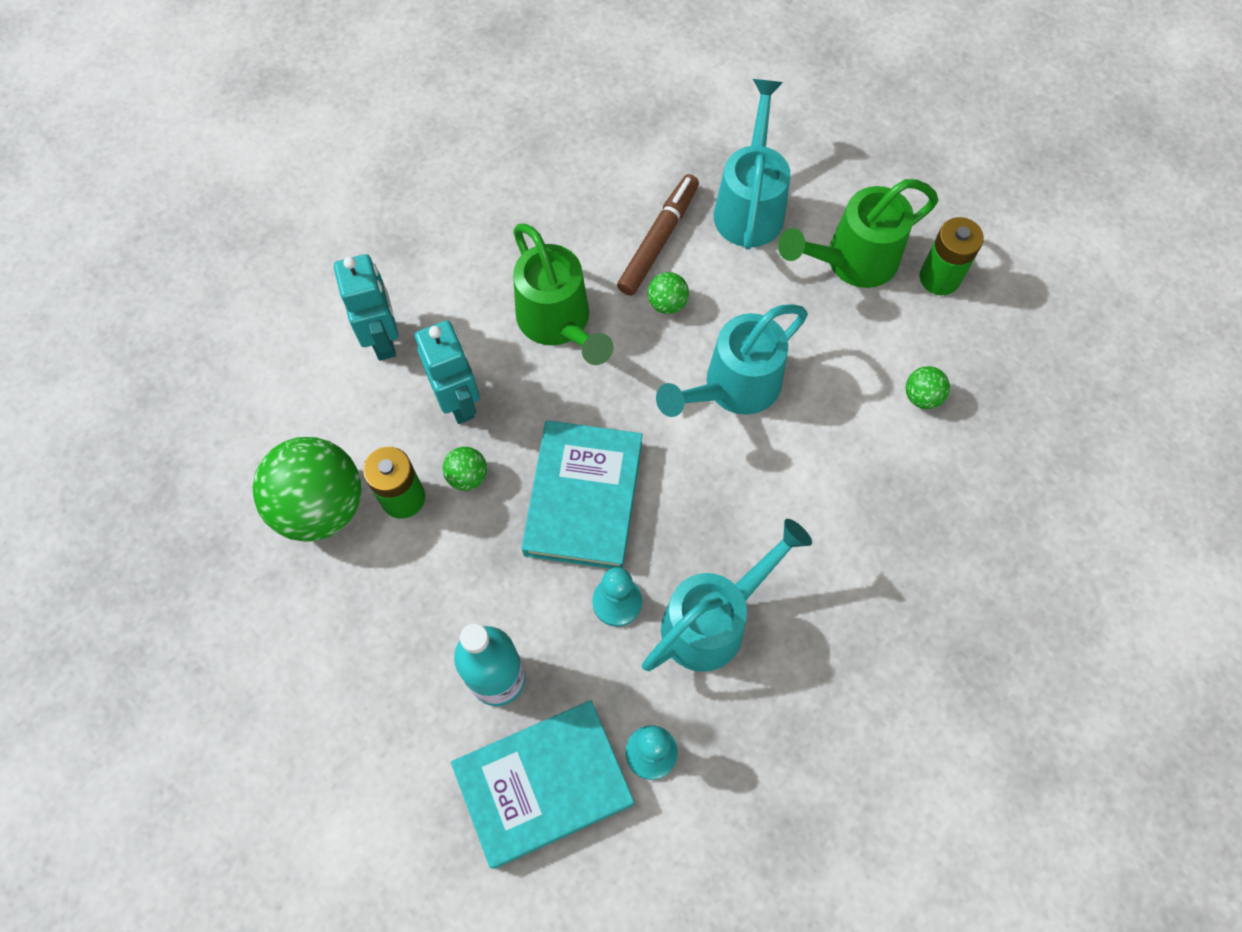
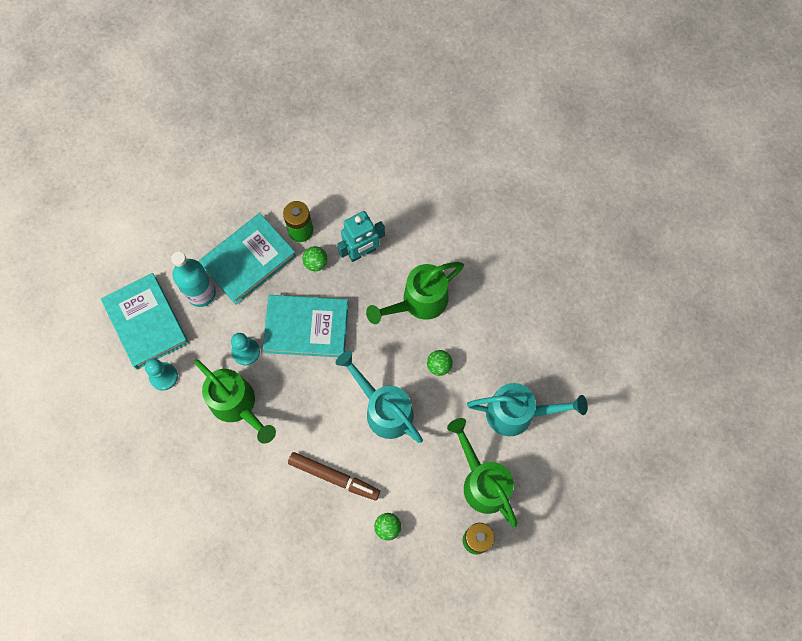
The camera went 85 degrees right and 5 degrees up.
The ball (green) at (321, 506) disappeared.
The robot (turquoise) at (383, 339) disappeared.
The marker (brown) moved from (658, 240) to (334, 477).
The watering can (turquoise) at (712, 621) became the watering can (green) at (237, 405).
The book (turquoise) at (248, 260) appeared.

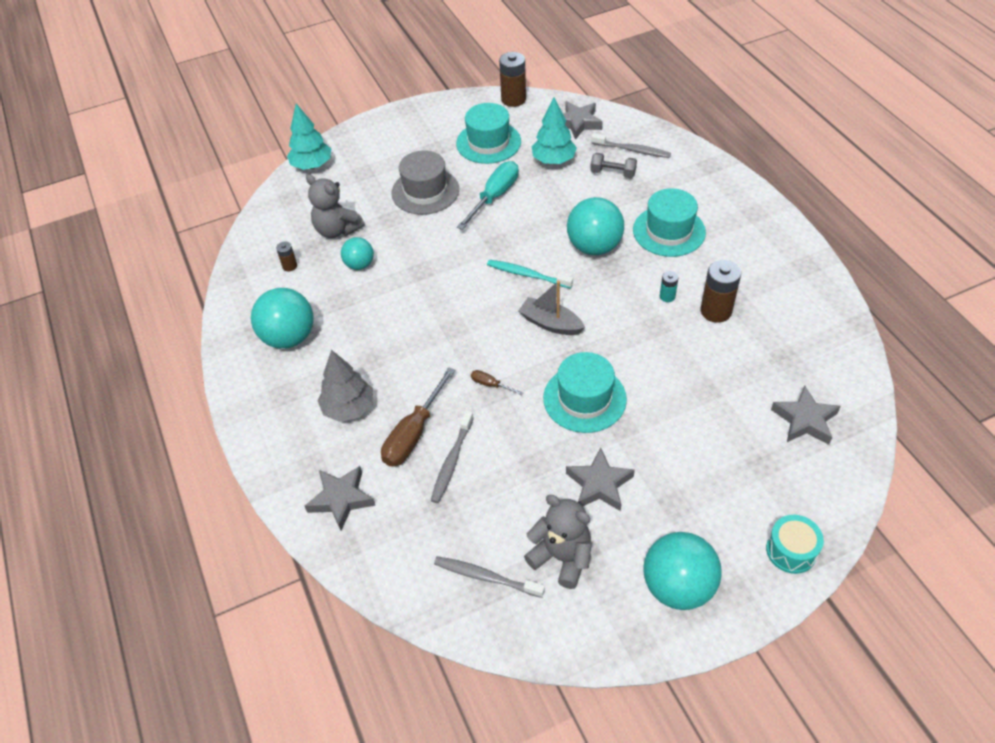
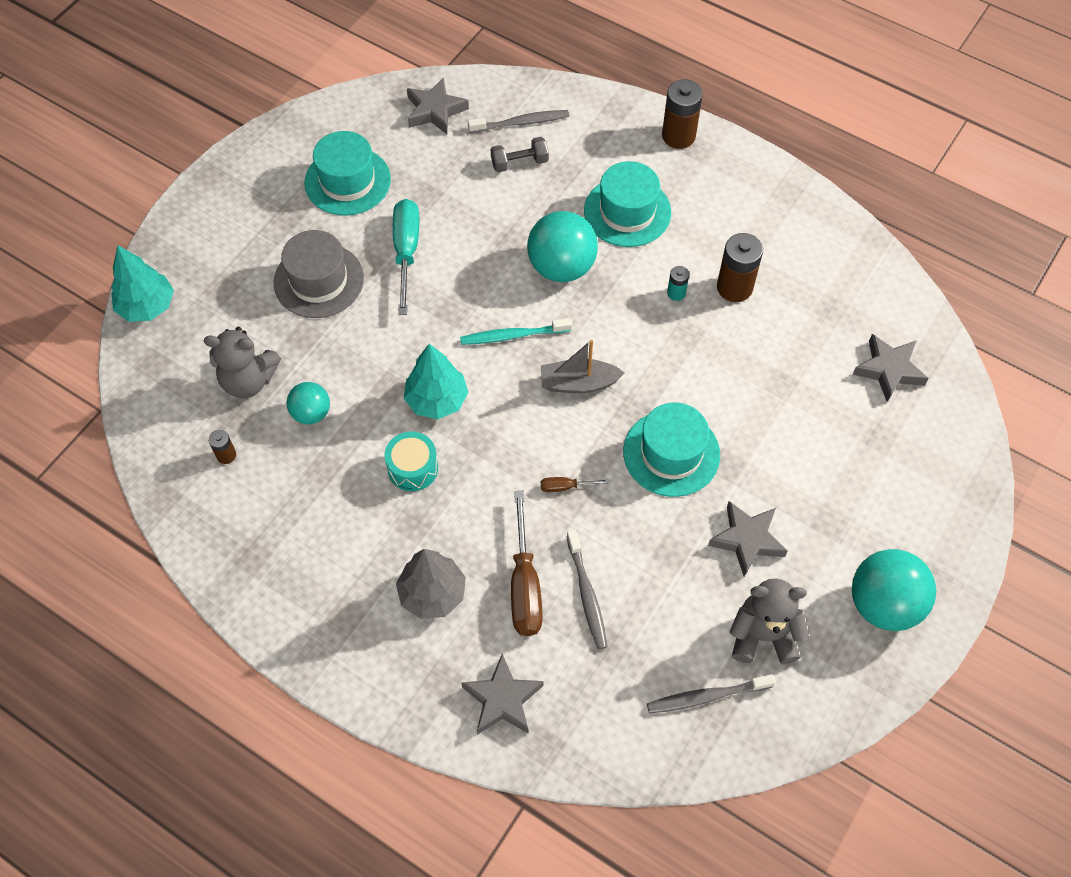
The camera went 35 degrees left and 10 degrees up.
The ball (turquoise) at (289, 337) disappeared.
The battery (brown) moved from (513, 99) to (678, 136).
The tree (turquoise) moved from (553, 160) to (437, 400).
The drum (turquoise) moved from (791, 551) to (413, 468).

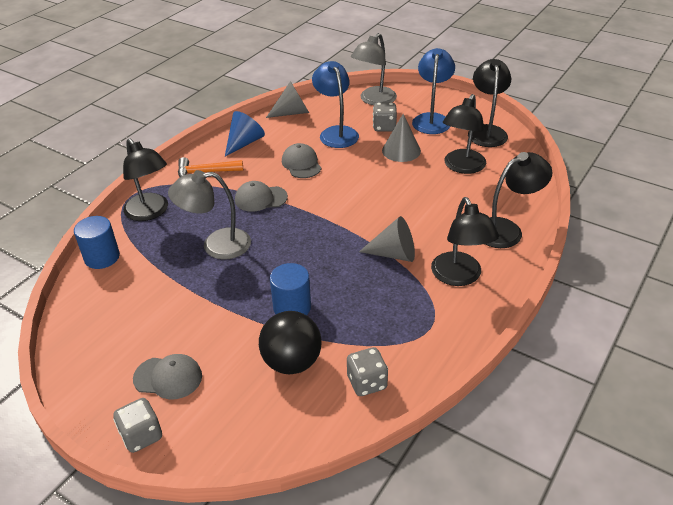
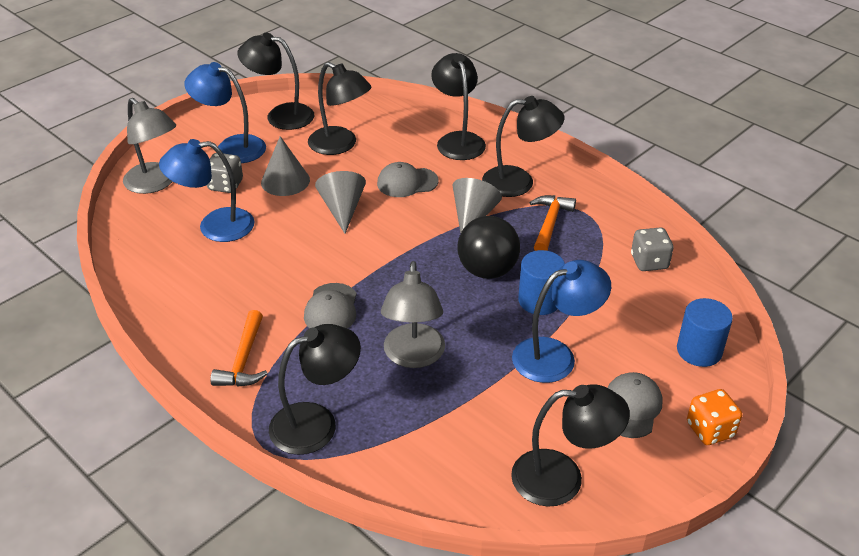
The camera went 80 degrees left and 0 degrees up.
The cylinder (blue) moved from (102, 257) to (699, 351).
The dice (grey) at (141, 435) became the dice (orange) at (710, 430).
The cone (blue) at (244, 143) disappeared.
The ball (black) moved from (292, 362) to (487, 270).
The cone (grey) moved from (292, 112) to (342, 209).
The cap (grey) moved from (301, 164) to (407, 182).
The lamp (black) at (562, 478) appeared.
The lamp (blue) at (555, 355) appeared.
The hammer (orange) at (550, 223) appeared.

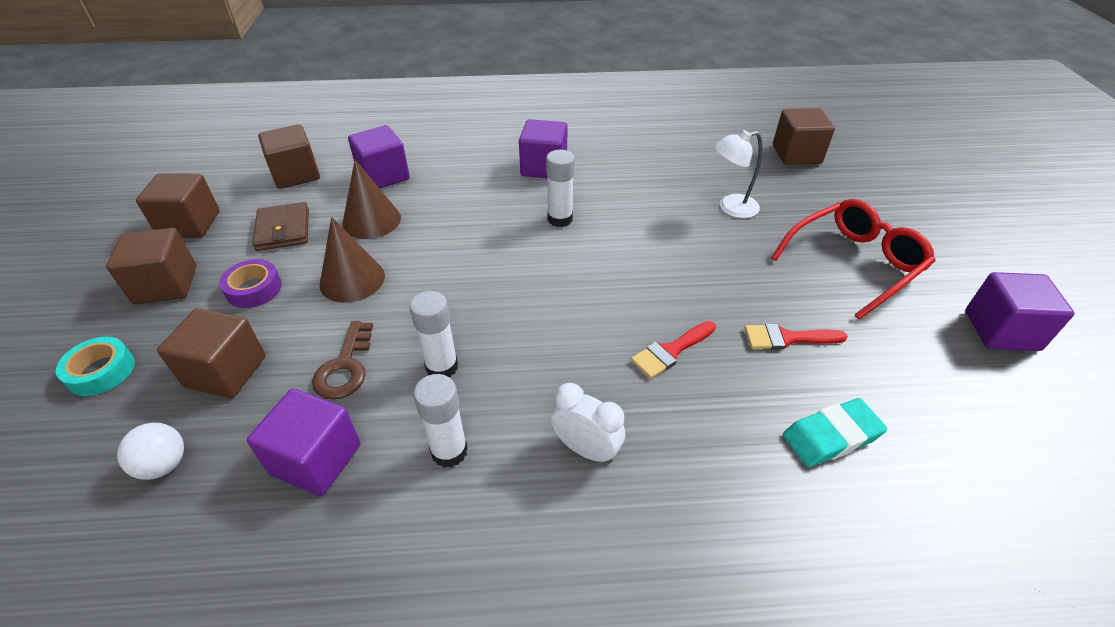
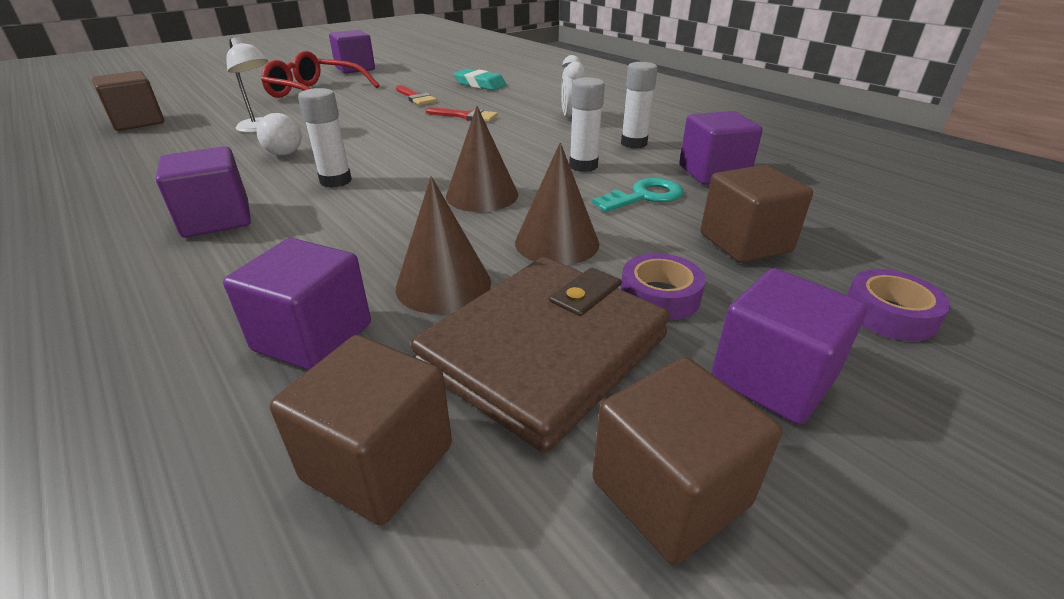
The camera went 125 degrees left and 10 degrees down.
The tape (turquoise) at (101, 371) became the tape (purple) at (889, 314).
The cube (brown) at (166, 285) became the cube (purple) at (772, 378).
The ball (white) moved from (164, 465) to (284, 154).
The wallet (brown) at (283, 229) changed to 1.80 times the size.
The key (brown) at (345, 367) became the key (turquoise) at (644, 196).
The cone (brown) at (482, 195) appeared.

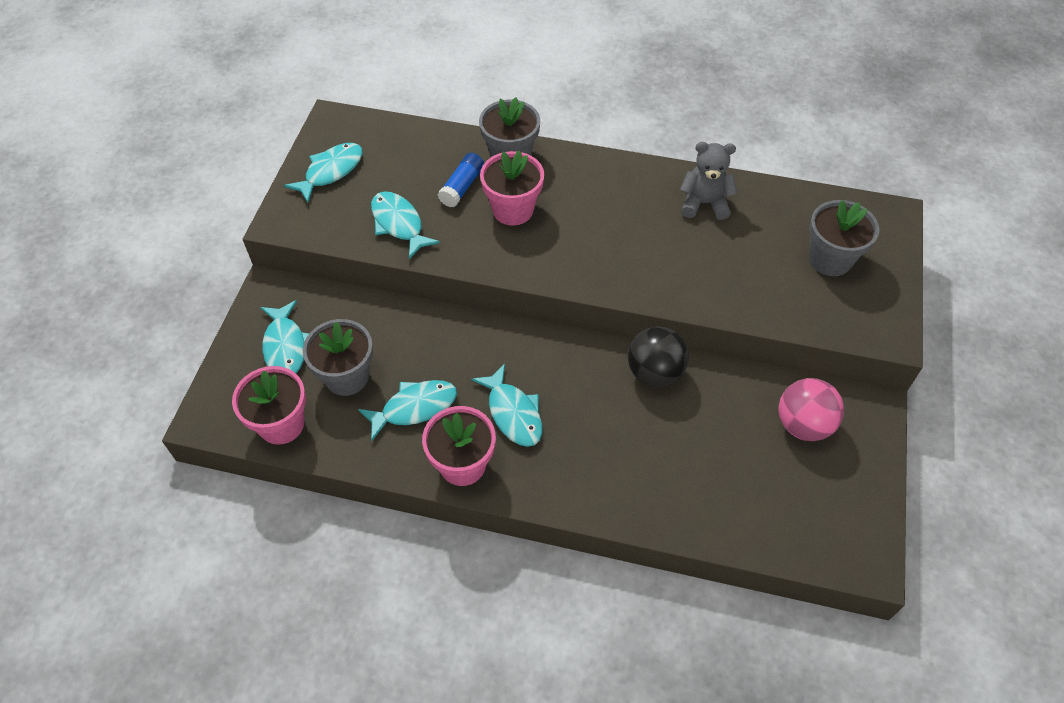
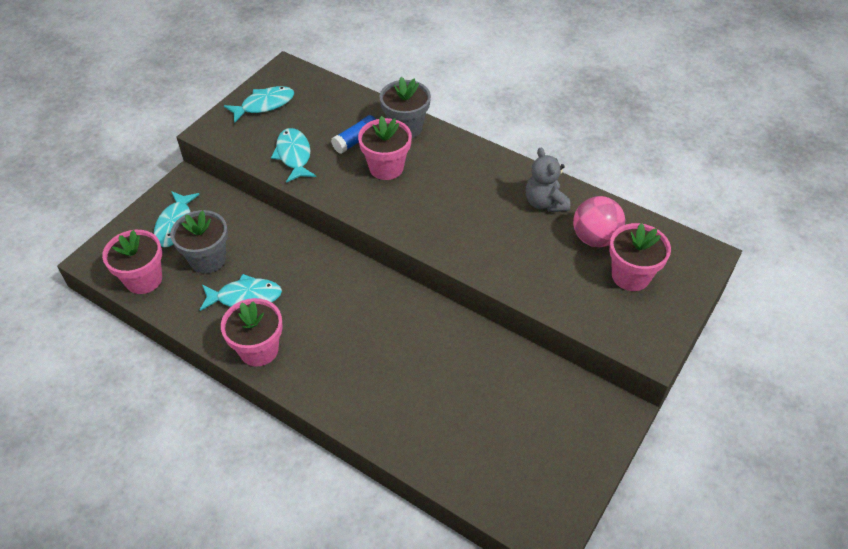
The camera went 20 degrees right and 5 degrees down.
The fish (turquoise) at (513, 413) disappeared.
The ball (black) at (654, 372) disappeared.
The teddy bear (grey) at (704, 203) turned 135 degrees counterclockwise.
The ball (pink) moved from (803, 424) to (595, 238).
The flower pot (grey) at (830, 259) became the flower pot (pink) at (630, 276).

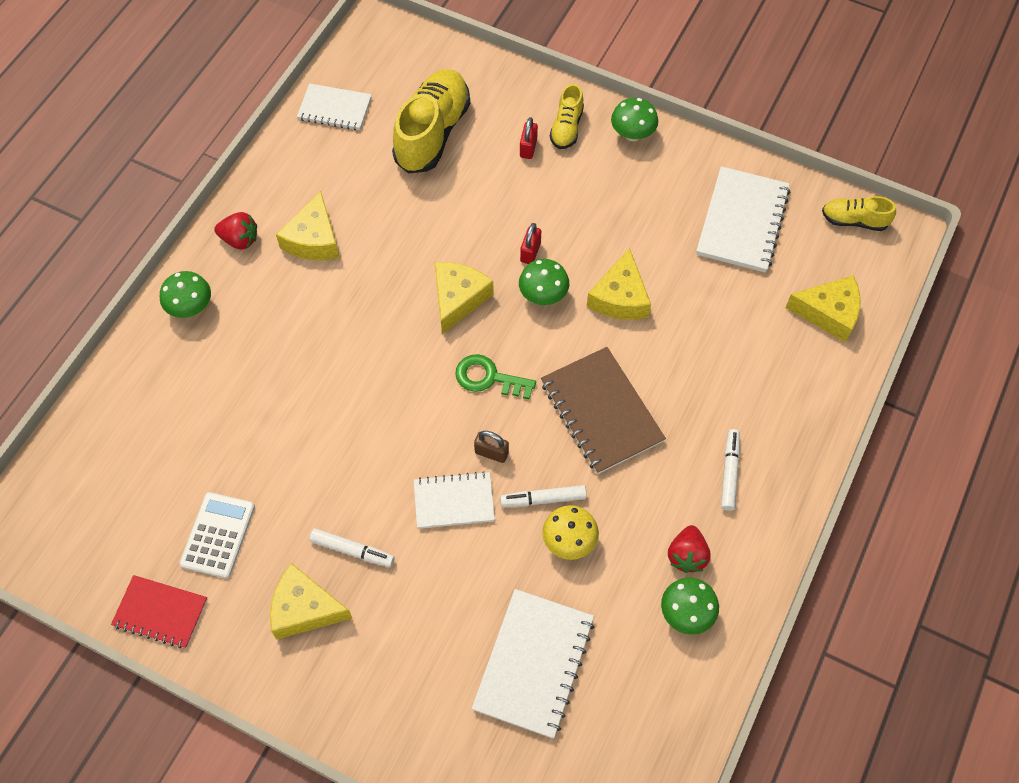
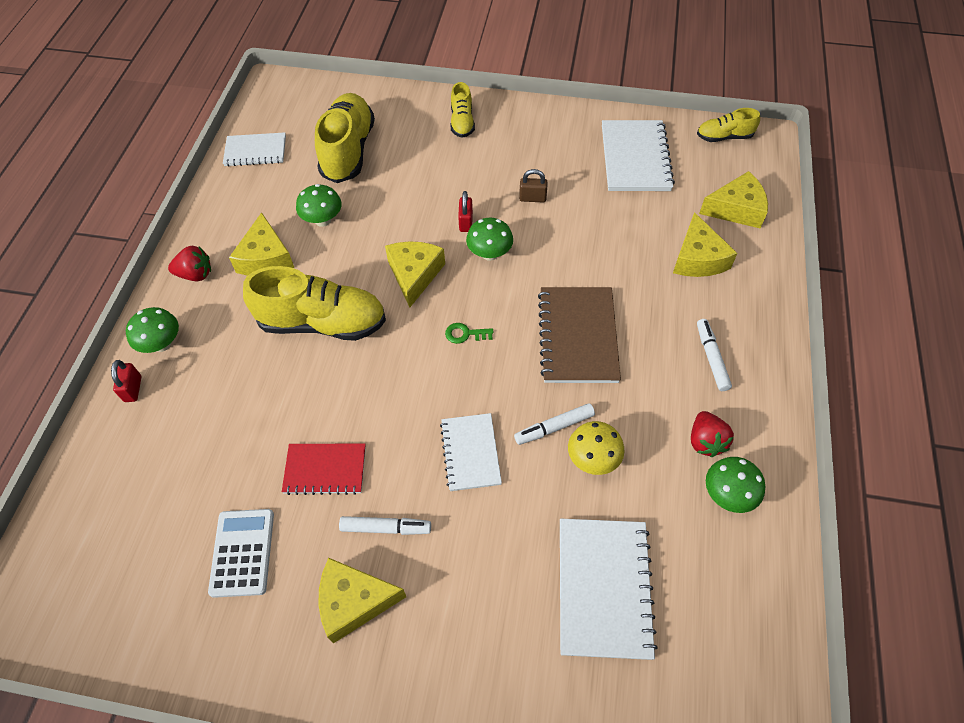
The camera went 15 degrees left and 5 degrees down.
The notebook (red) moved from (160, 612) to (325, 469).
The notebook (white) at (454, 501) turned 75 degrees counterclockwise.
The key (green) at (488, 378) changed to 0.62 times the size.
The padlock (brown) moved from (491, 453) to (532, 198).
The padlock (red) moved from (528, 148) to (133, 389).
The notebook (brown) at (601, 412) turned 45 degrees clockwise.
The cheese (yellow) moved from (620, 297) to (698, 258).
The mushroom (green) moved from (632, 134) to (323, 220).
The shoe (yellow) at (322, 323) appeared.

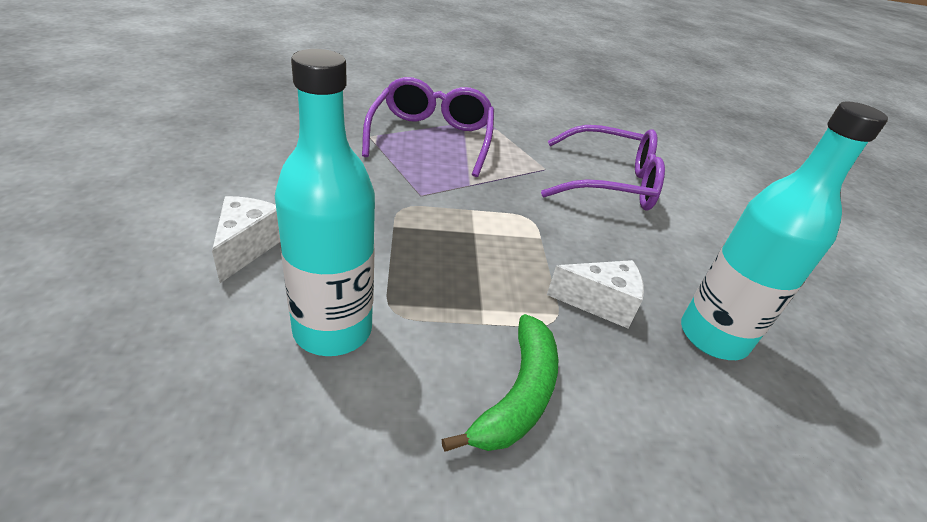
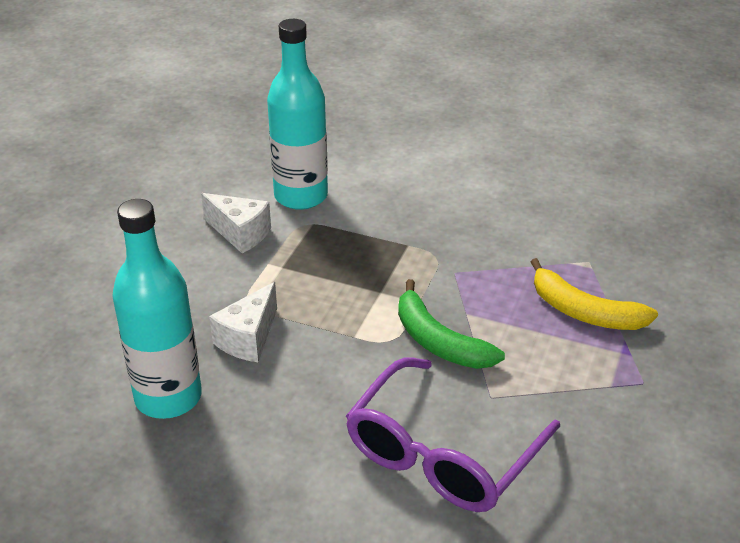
The camera went 120 degrees right and 0 degrees up.
The cheese (white) moved from (247, 247) to (240, 233).
The glasses (purple) at (431, 137) was replaced by the banana (yellow) at (584, 312).
The banana (green) moved from (517, 395) to (438, 341).

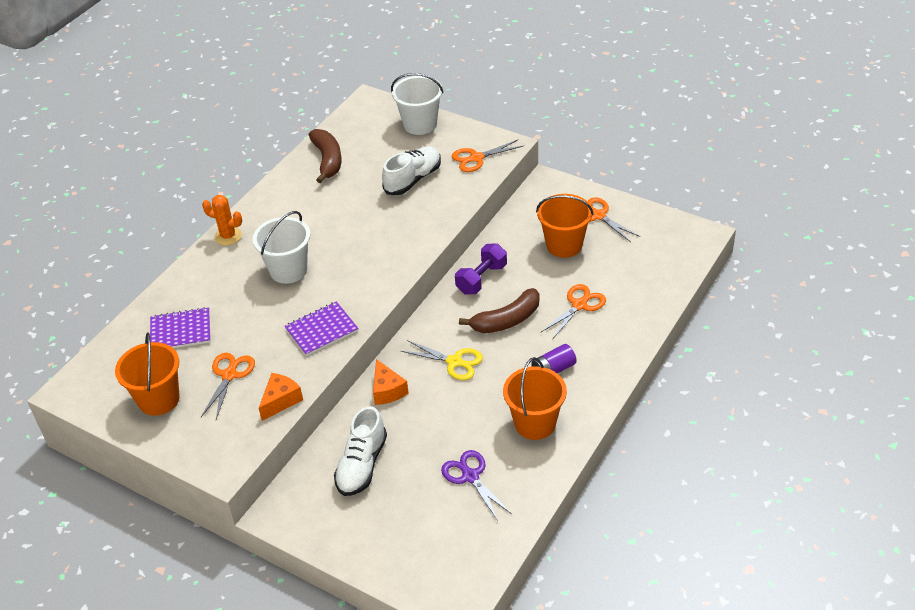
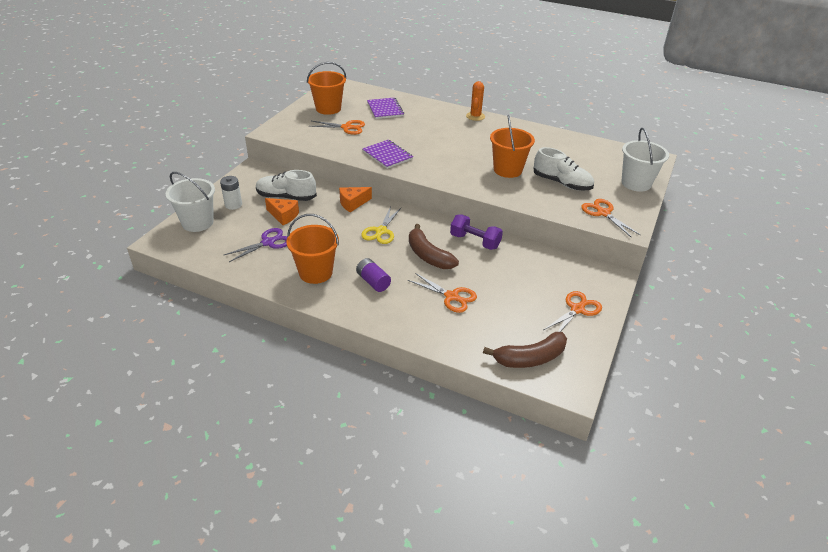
The camera went 80 degrees right and 5 degrees down.
The bucket (white) moved from (288, 270) to (197, 222).
The cheese (orange) moved from (281, 400) to (283, 216).
The banana (brown) moved from (327, 160) to (530, 358).
The bucket (orange) moved from (564, 245) to (507, 170).
The battery (white) at (233, 205) appeared.

